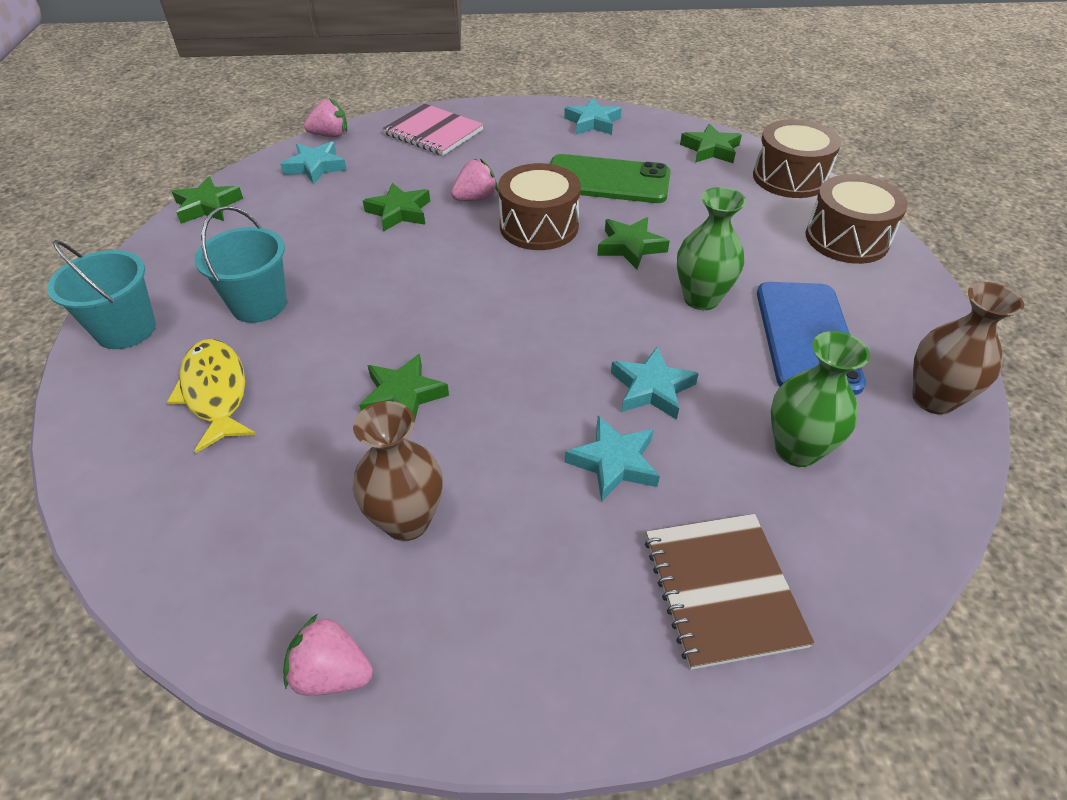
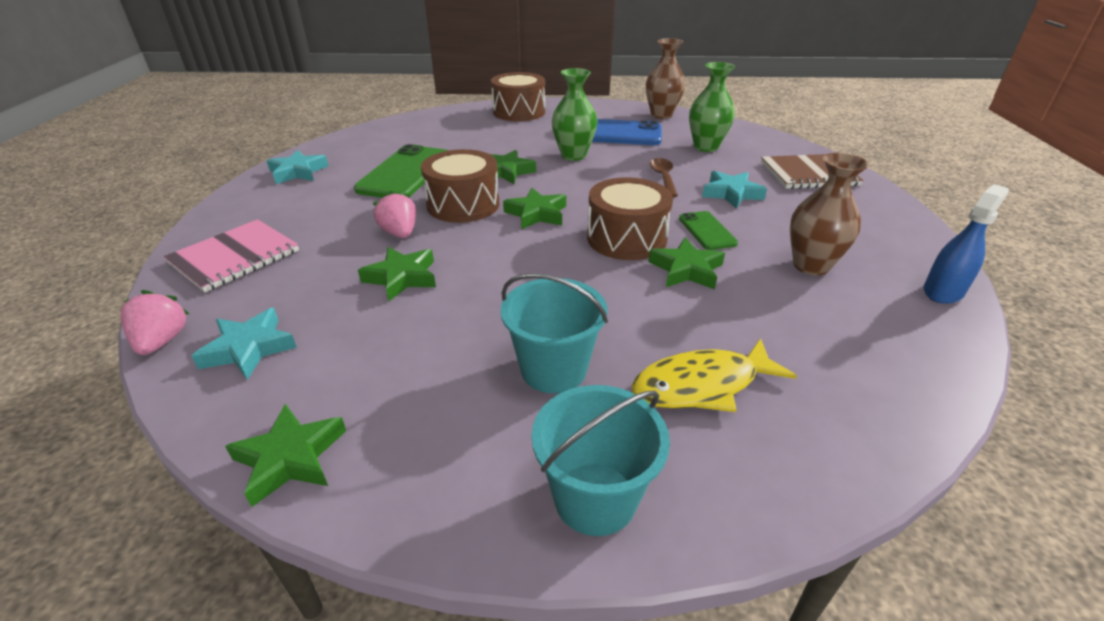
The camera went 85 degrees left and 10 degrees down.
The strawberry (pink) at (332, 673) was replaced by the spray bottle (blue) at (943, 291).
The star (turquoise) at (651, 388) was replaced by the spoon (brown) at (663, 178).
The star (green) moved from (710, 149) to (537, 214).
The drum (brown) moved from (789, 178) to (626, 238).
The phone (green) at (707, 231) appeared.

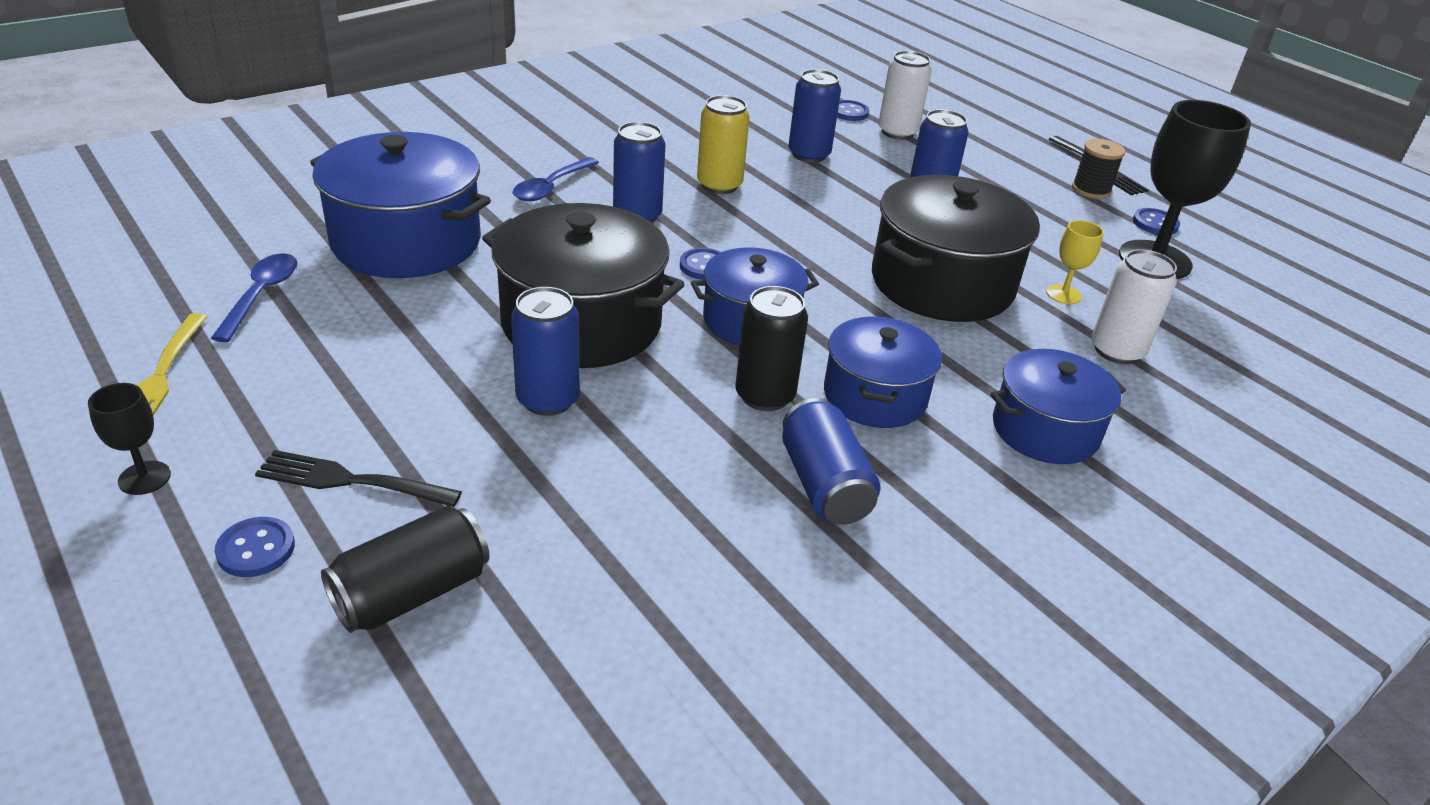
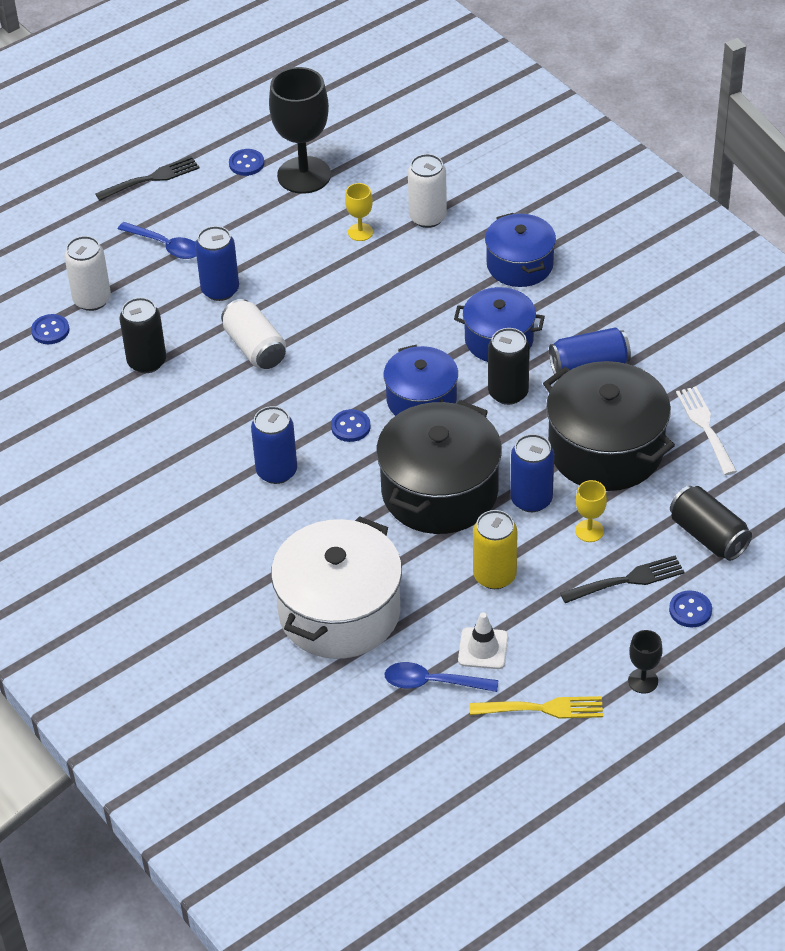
The camera went 85 degrees left and 10 degrees up.
The fork (black) at (352, 481) turned 120 degrees counterclockwise.
The pot (blue) at (406, 241) became the pot (white) at (339, 612).
The spoon (blue) moved from (551, 187) to (165, 246).
The can (yellow) moved from (719, 185) to (494, 576).
The can (blue) at (809, 154) became the can (black) at (147, 362).
The pot (black) moved from (942, 283) to (605, 449).
The spool (black) at (1091, 190) disappeared.
The can (white) at (255, 348) appeared.
The traffic cone (white) at (483, 648) appeared.
The goblet (yellow) at (589, 531) appeared.
The fork (white) at (706, 428) appeared.

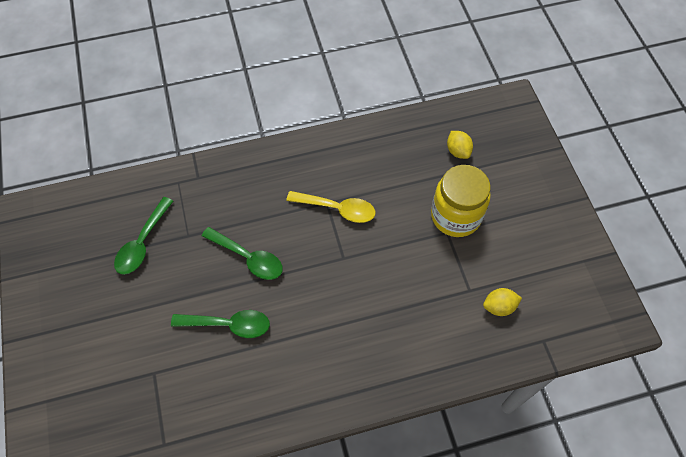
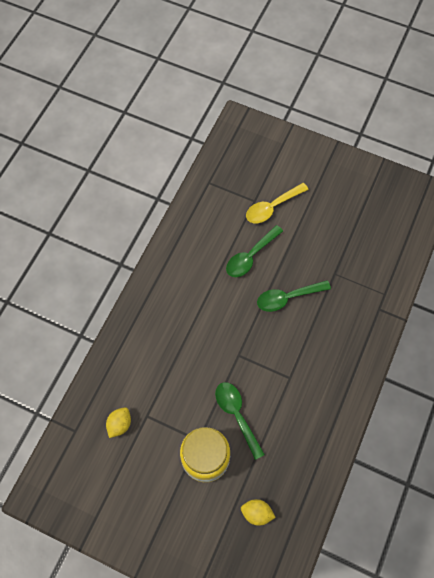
The camera went 130 degrees right and 5 degrees up.
The spoon (green) moved from (142, 243) to (236, 415).
The spoon (yellow) moved from (337, 209) to (272, 207).

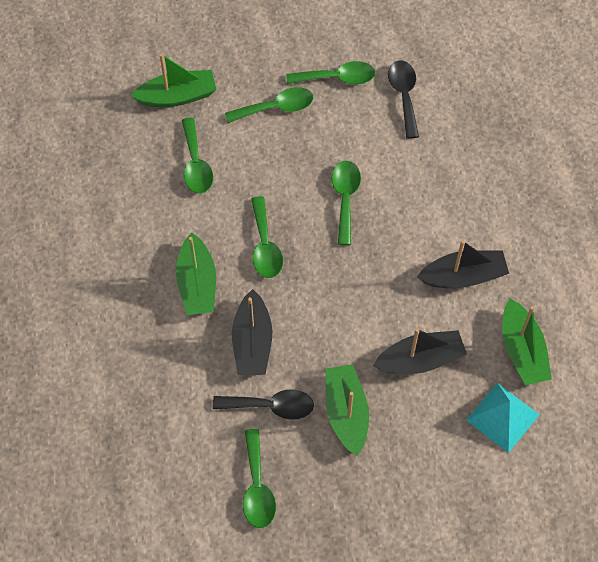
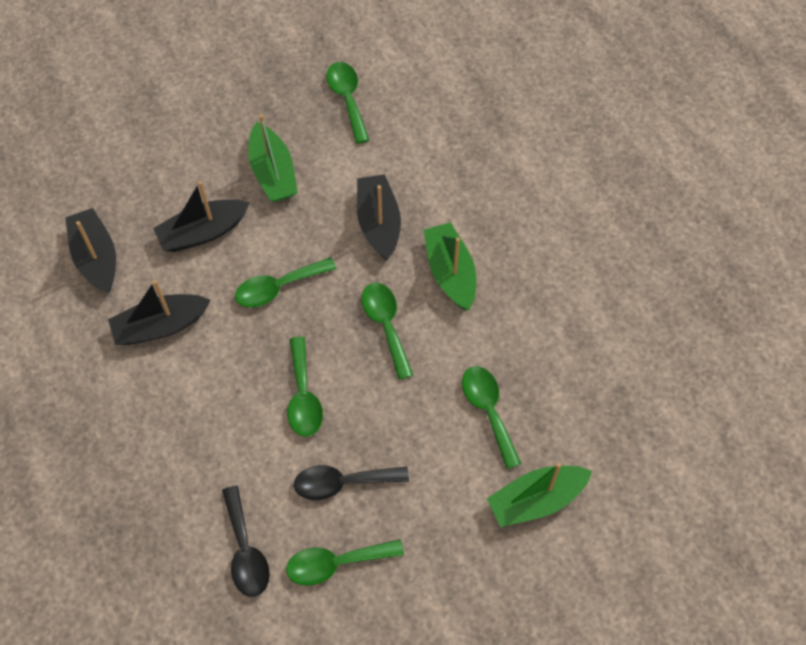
The camera went 170 degrees right and 0 degrees up.
The spoon (black) moved from (271, 406) to (342, 483).
The spoon (green) moved from (276, 108) to (278, 287).
The pyramid (turquoise) at (502, 417) disappeared.
The boat (green) at (522, 350) became the boat (black) at (96, 257).

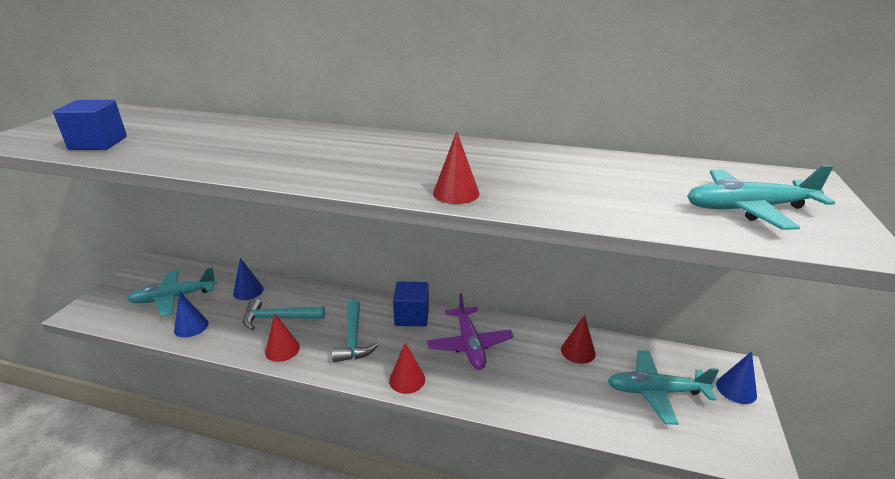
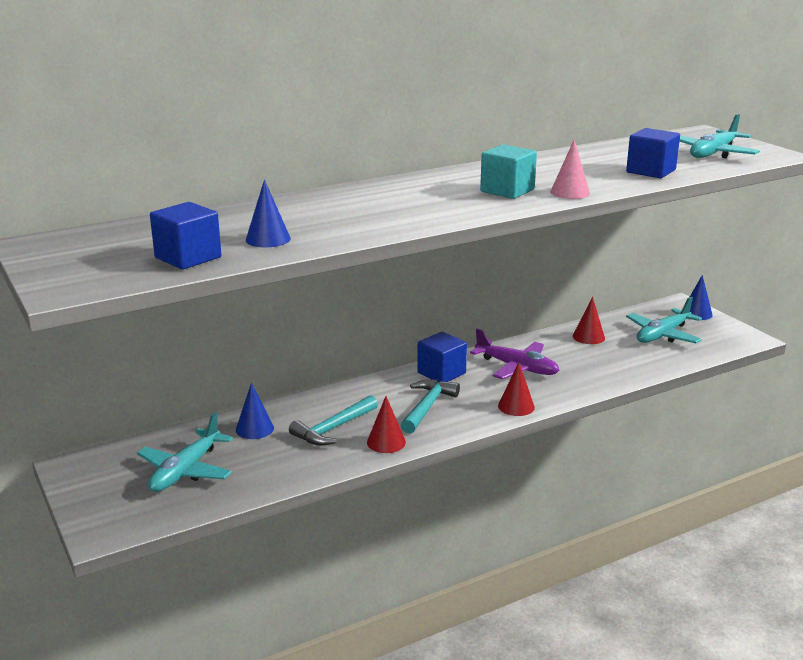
The camera went 45 degrees left and 5 degrees down.
The cone (blue) moved from (191, 326) to (268, 239).
The hammer (turquoise) at (353, 338) turned 105 degrees counterclockwise.
The cone (red) at (456, 193) became the cone (pink) at (570, 192).
The cube (turquoise) at (507, 190) appeared.
The cube (blue) at (651, 171) appeared.

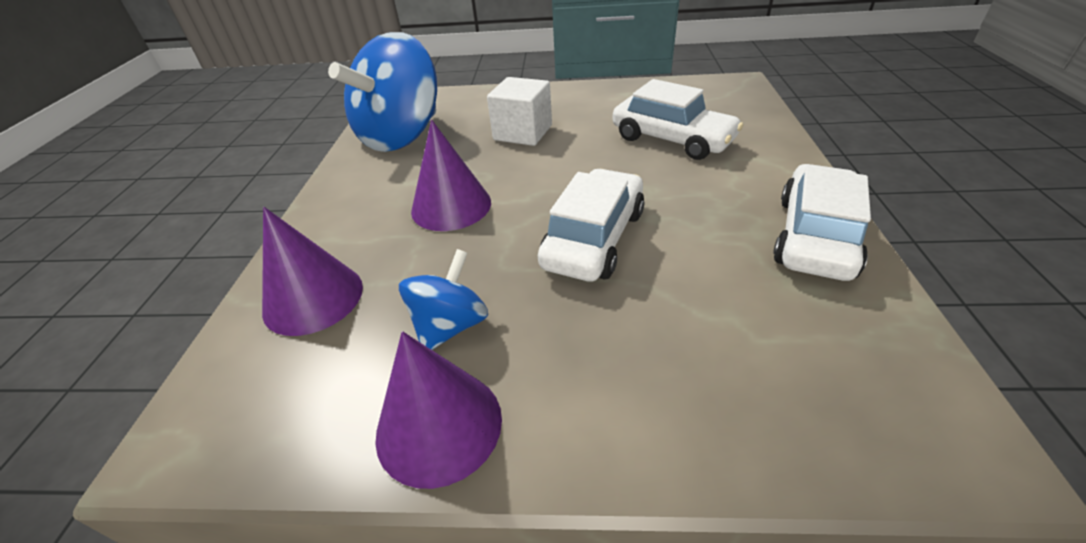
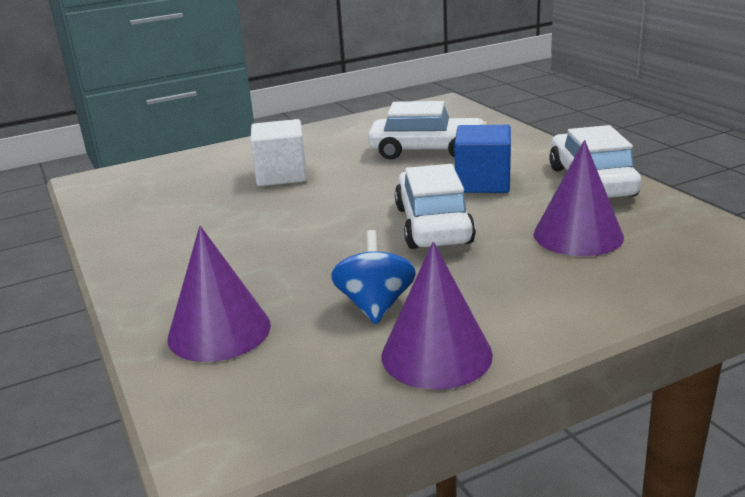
The camera went 30 degrees left and 15 degrees down.
The spinning top (blue) at (402, 136) disappeared.
The cone (purple) moved from (451, 206) to (578, 235).
The cube (blue) at (483, 183) appeared.

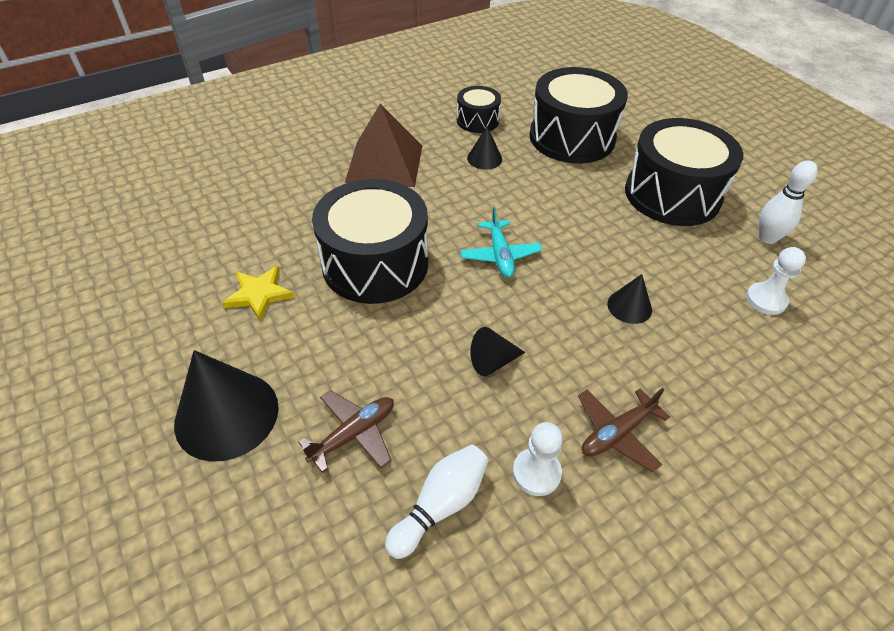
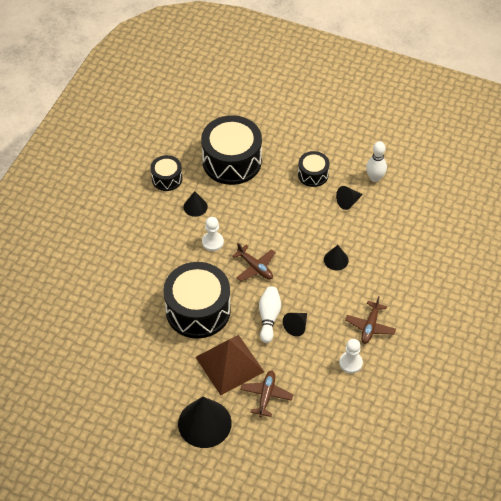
The camera went 35 degrees left and 5 degrees up.
The star (yellow) at (259, 294) disappeared.
The pyramid (brown) moved from (384, 163) to (229, 364).
The bowling pin (white) moved from (440, 505) to (269, 317).
The plane (turquoise) at (500, 255) became the plane (brown) at (255, 267).
The drum (black) at (672, 194) changed to 0.51 times the size.
The pawn (white) moved from (766, 300) to (212, 242).
The cone (black) at (348, 202) appeared.

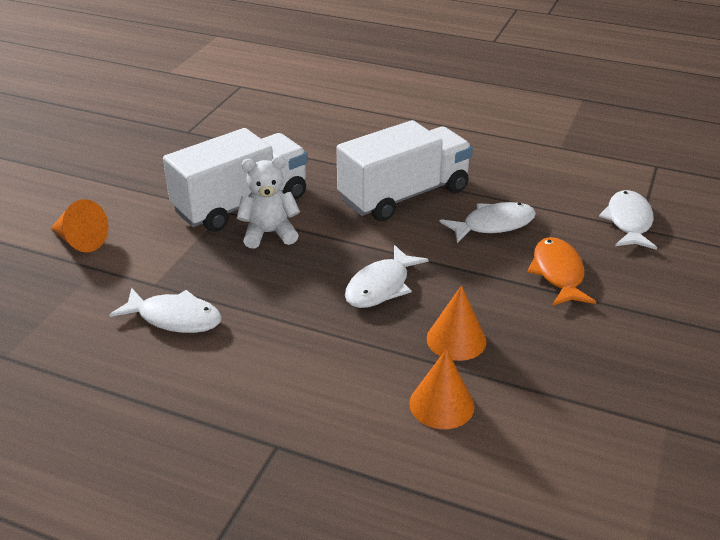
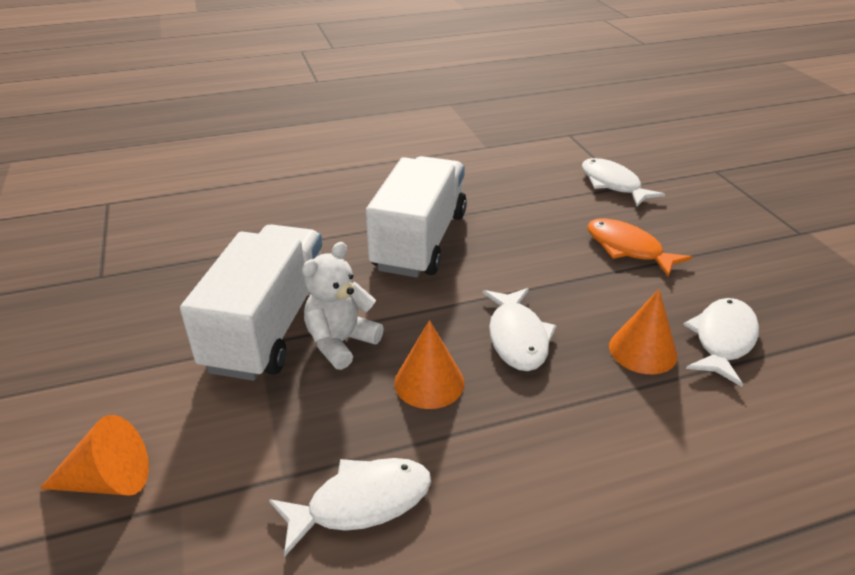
The camera went 40 degrees left and 0 degrees up.
The cone (orange) moved from (441, 404) to (429, 382).
The fish (white) moved from (493, 225) to (722, 340).

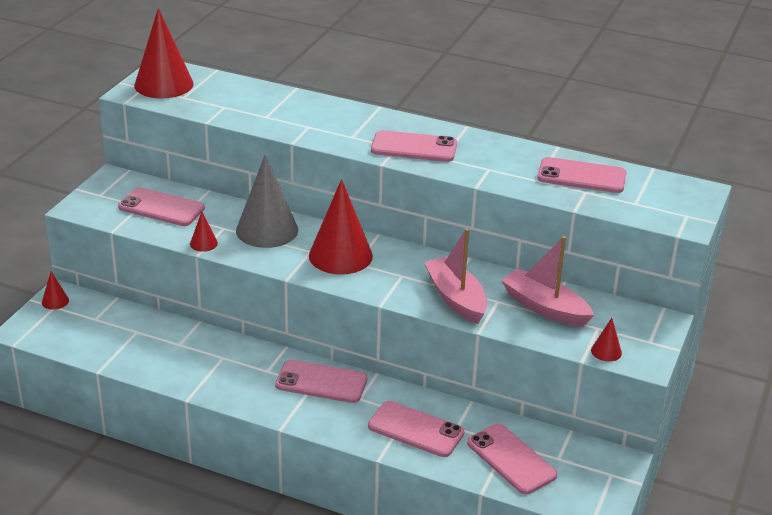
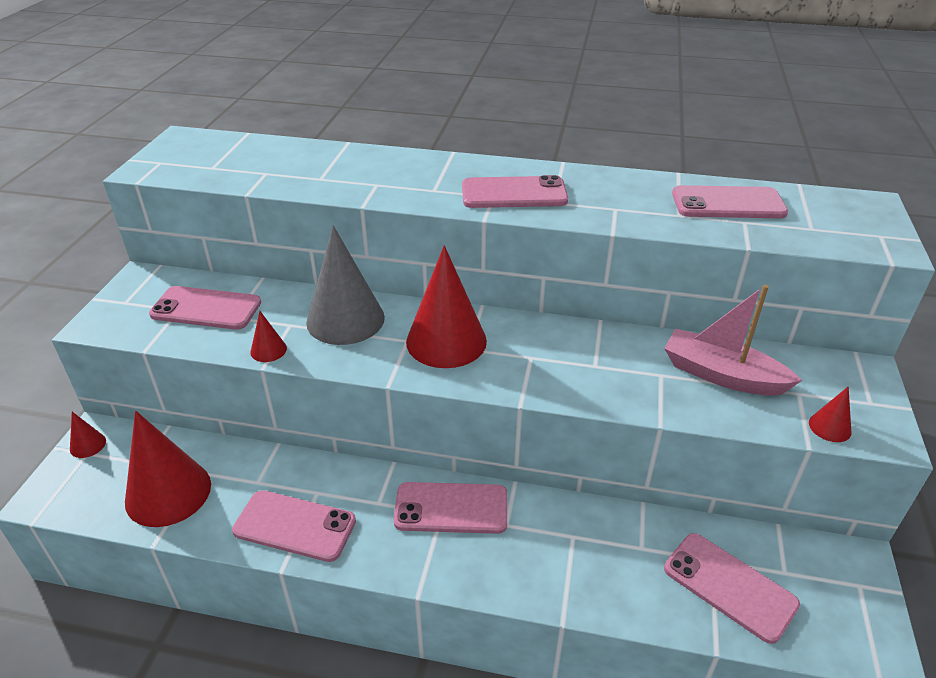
The camera went 10 degrees left and 5 degrees up.
The cone (red) moved from (164, 84) to (168, 492).
The phone (pink) moved from (416, 429) to (295, 526).
The boat (pink) at (456, 298) disappeared.

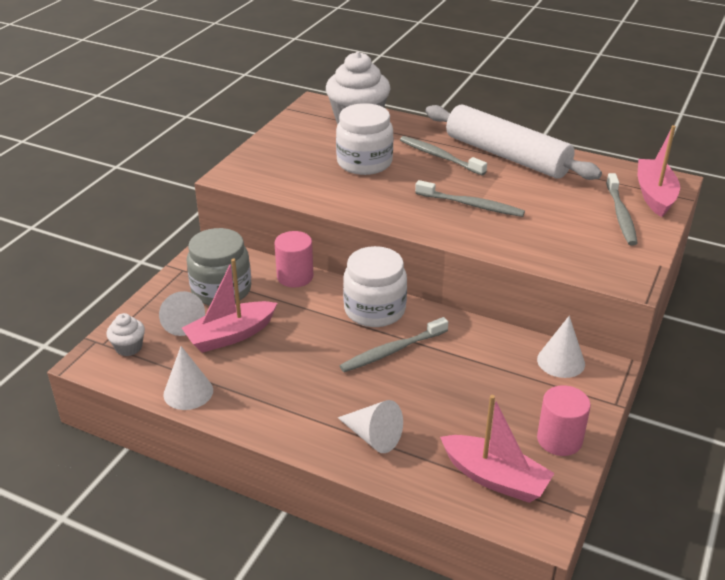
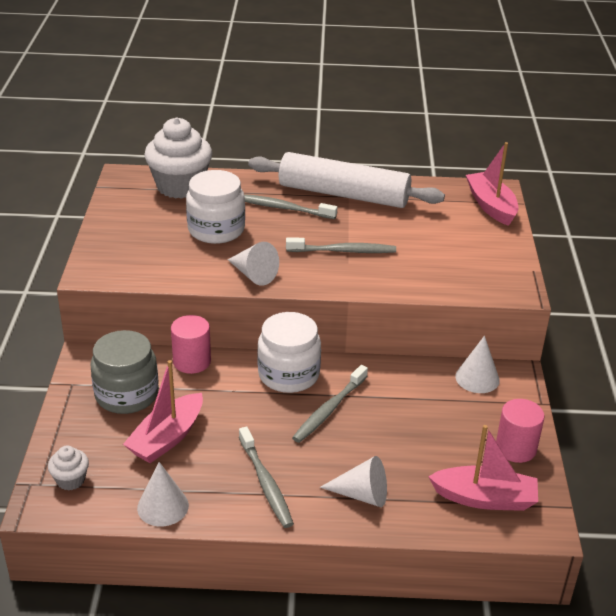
The camera went 25 degrees left and 0 degrees up.
The cone (white) moved from (181, 322) to (253, 274).
The toothbrush (grey) moved from (620, 215) to (265, 483).

